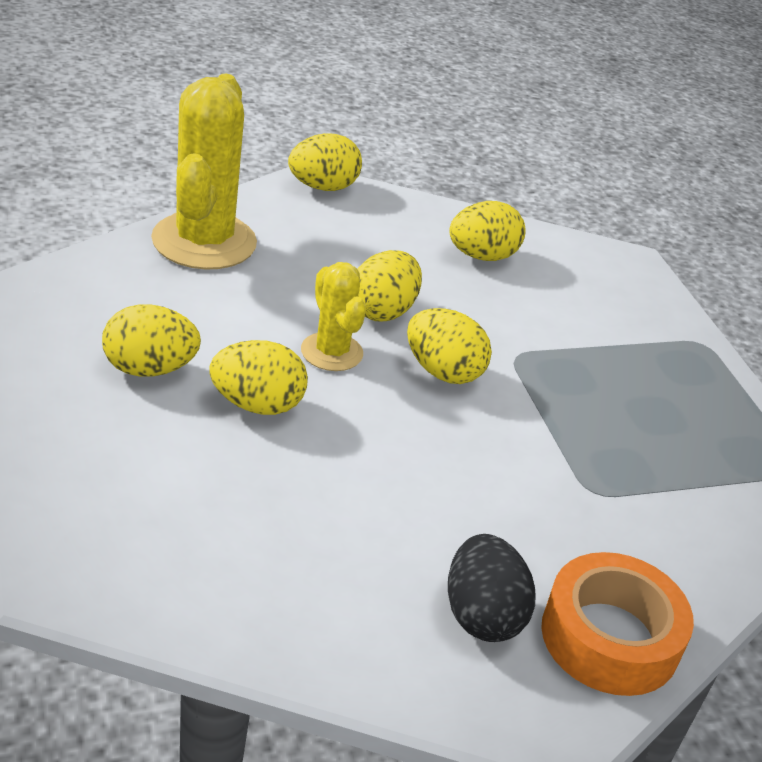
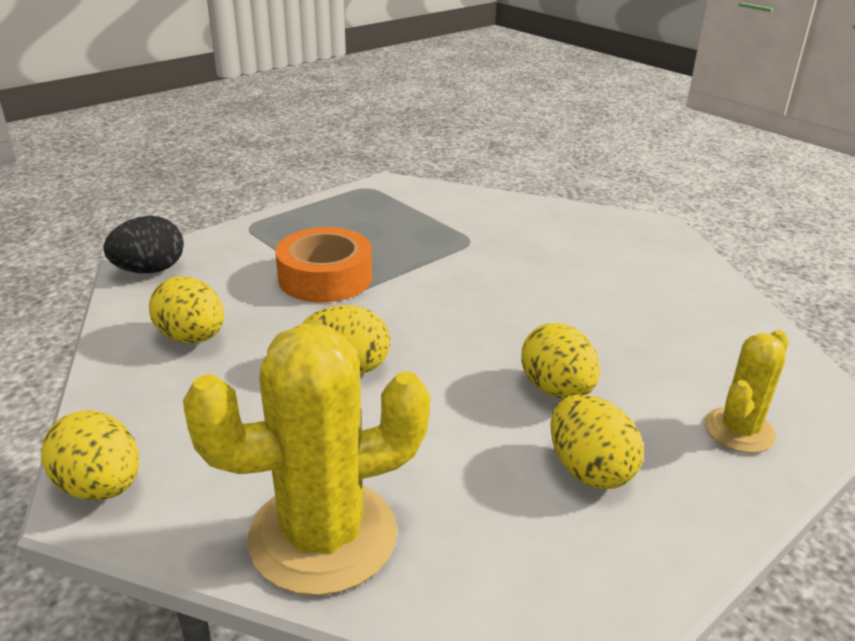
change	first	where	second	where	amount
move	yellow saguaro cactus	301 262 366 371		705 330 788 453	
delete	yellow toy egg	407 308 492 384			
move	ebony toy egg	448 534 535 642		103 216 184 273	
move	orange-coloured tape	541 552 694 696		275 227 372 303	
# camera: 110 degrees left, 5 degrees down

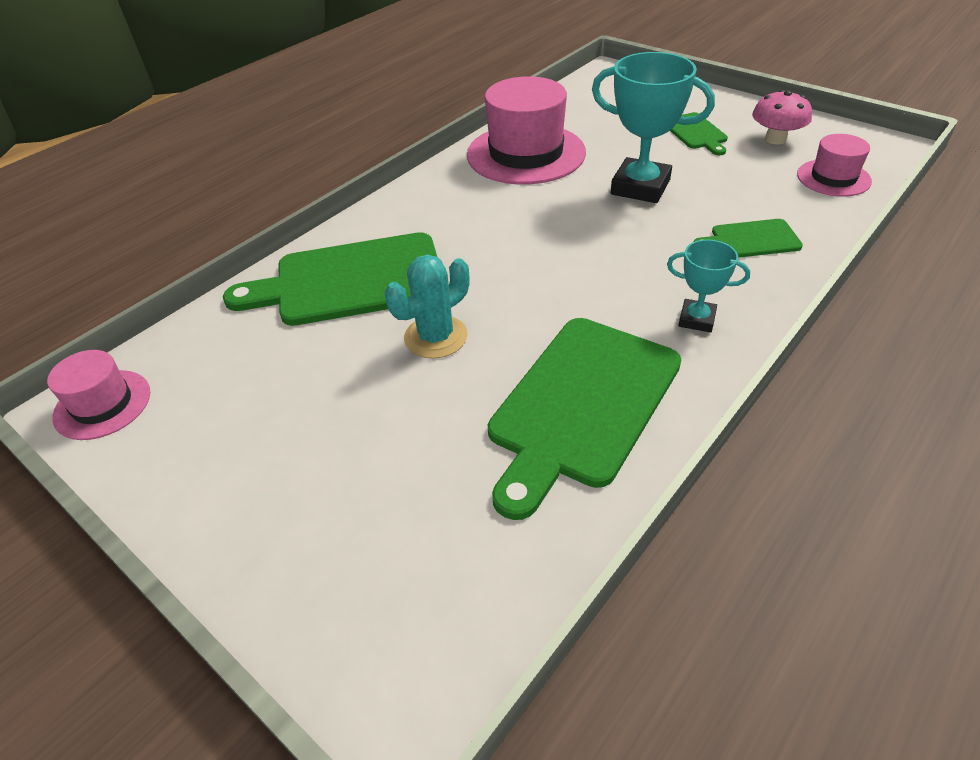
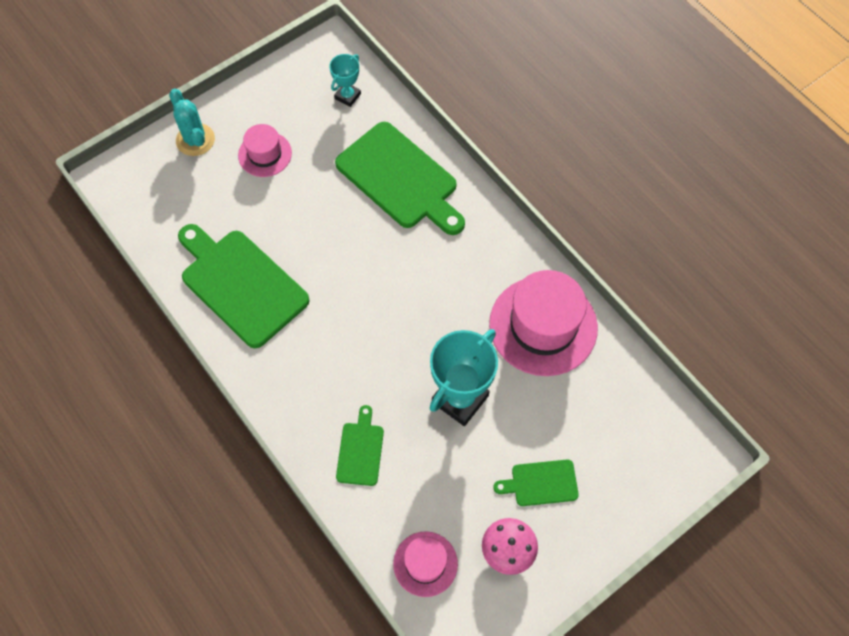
change	first	where	second	where	amount
rotate	emerald bread board	223 232 437 326		335 122 465 235	135 degrees clockwise
move	teal trophy	667 240 750 333		329 54 361 107	
move	teal saguaro cactus	385 254 469 359		169 89 215 156	
move	rose-pink top hat	47 350 150 440		238 124 292 177	
# camera: 100 degrees right, 20 degrees up

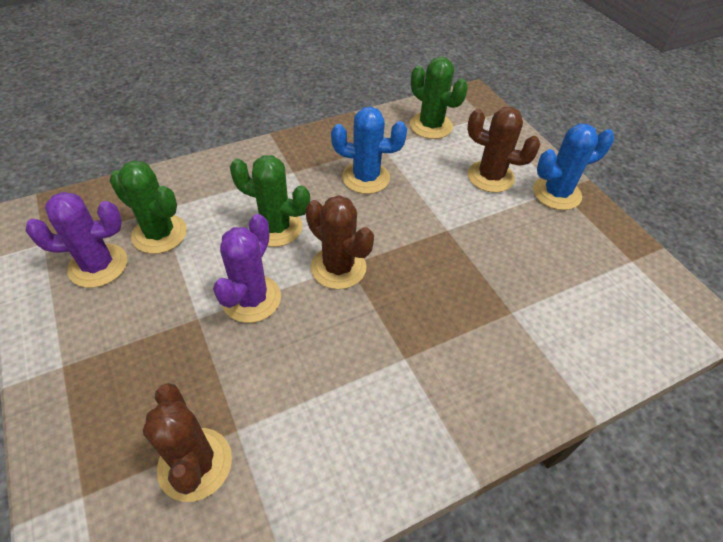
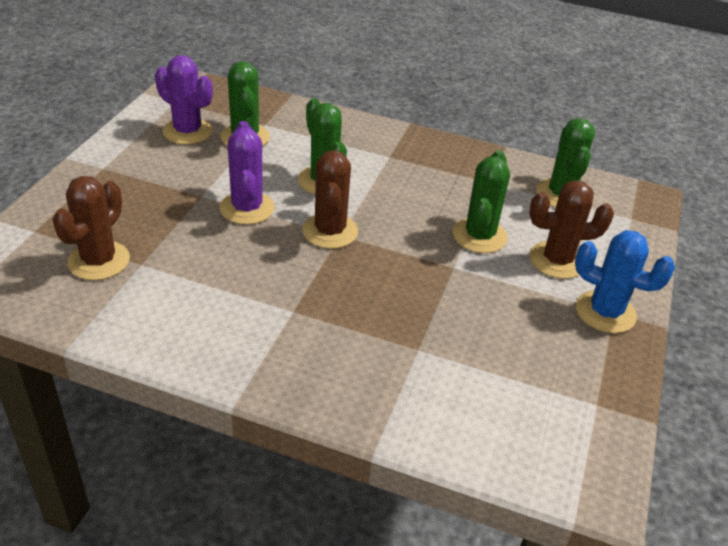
change	first	where	second	where	amount
delete	royal blue saguaro cactus	331 107 407 194			
rotate	dark brown saguaro cactus	467 107 540 193		529 180 614 279	75 degrees counterclockwise
rotate	purple saguaro cactus	213 214 281 323		219 121 275 225	75 degrees counterclockwise
insert			emerald saguaro cactus	452 150 510 253	
# camera: 45 degrees right, 10 degrees down

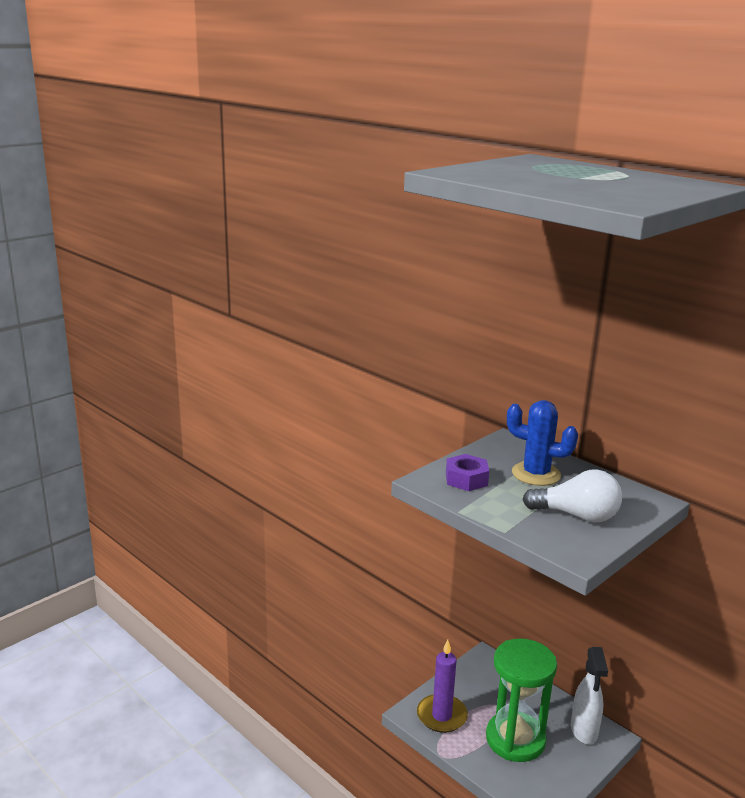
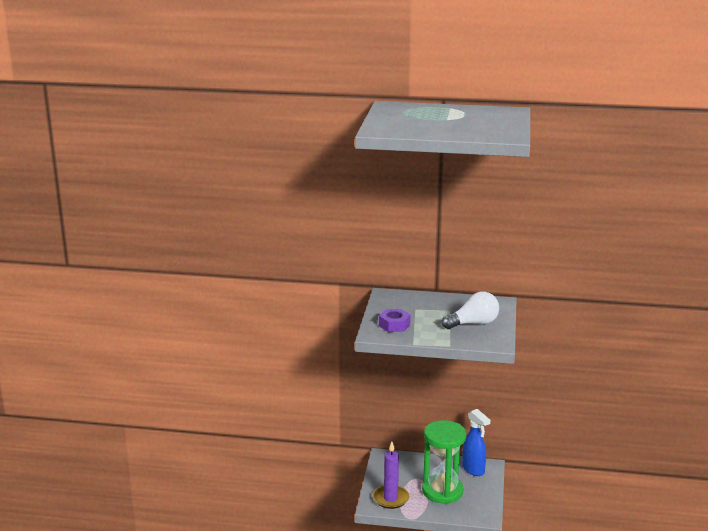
change	first	where	second	where	amount
delete	royal blue saguaro cactus	507 400 578 486			
recolor	snow-white spray bottle	571 647 608 744	royal blue spray bottle	462 409 490 476	
# camera: 35 degrees left, 0 degrees up

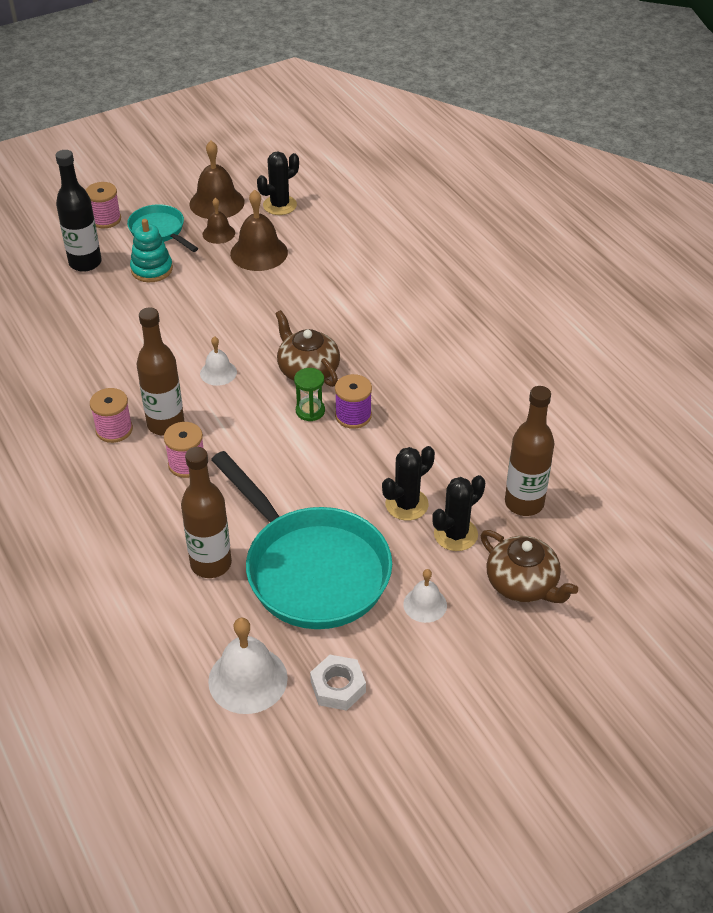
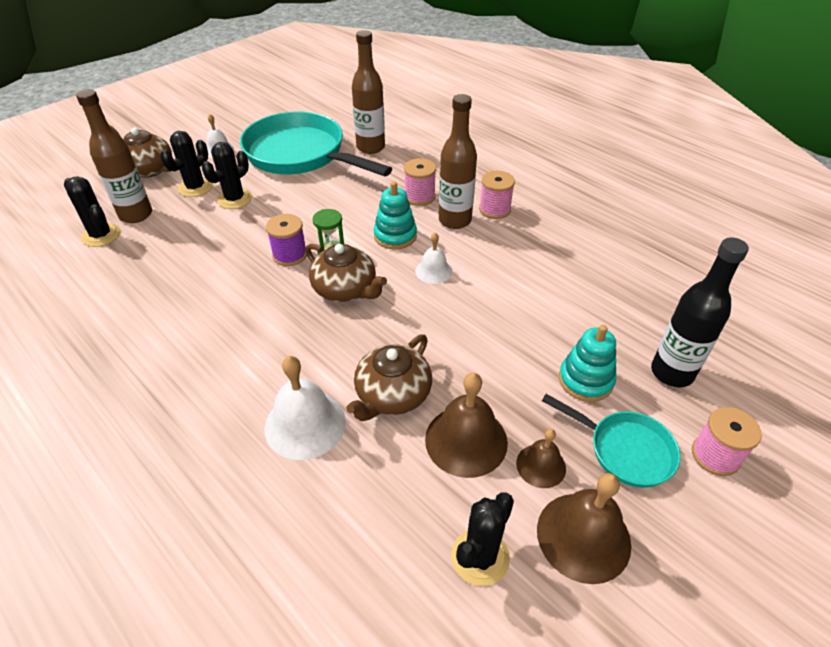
change	first	where	second	where	amount
move	snow-white bell	208 618 288 714		264 356 346 460	
delete	snow-white hex nut	310 655 366 711			
insert			ebony saguaro cactus	64 177 120 247	
insert			teal ring stacker	374 182 417 249	
insert			dark brown china teapot	347 334 432 421	
# camera: 165 degrees right, 0 degrees up

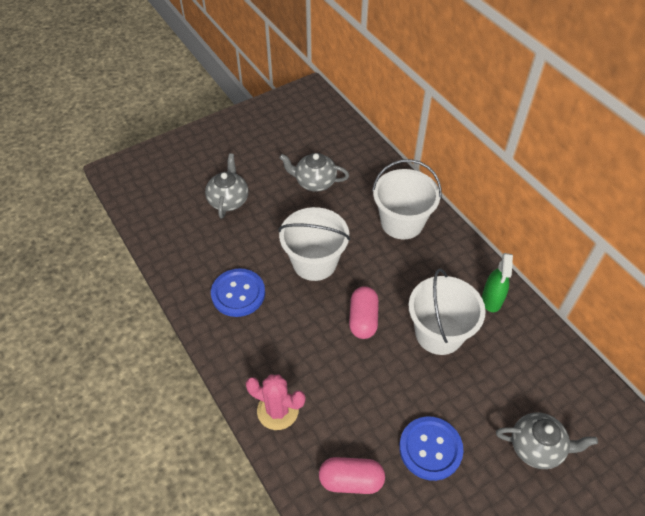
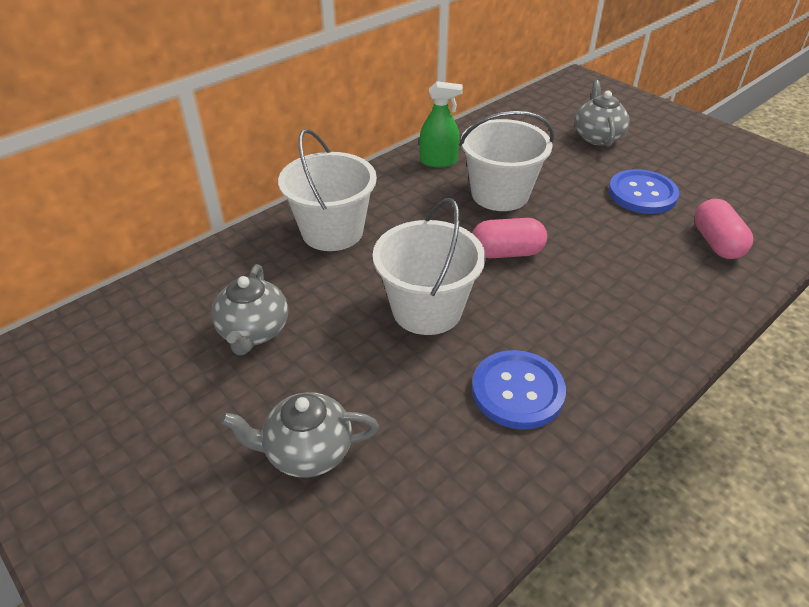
change	first	where	second	where	amount
delete	rose-pink saguaro cactus	246 374 306 430			
# camera: 100 degrees left, 10 degrees down

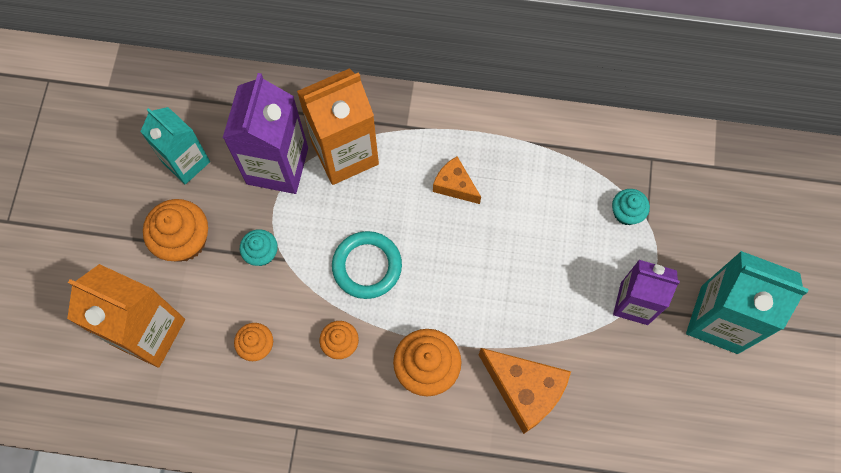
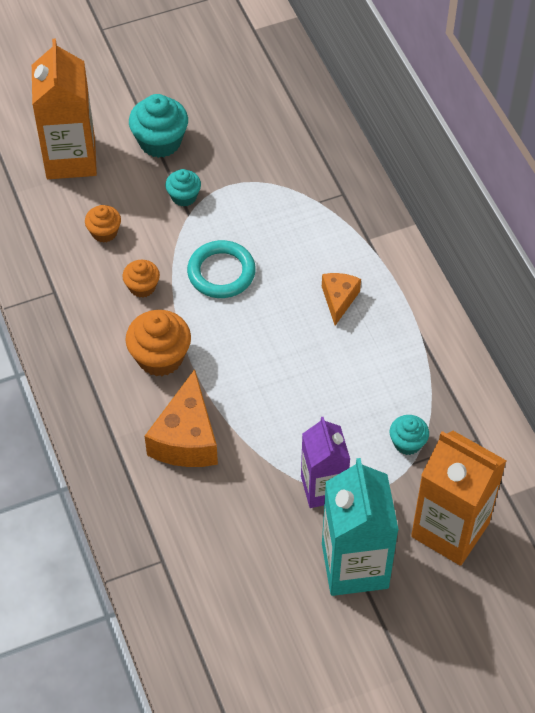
change	first	where	second	where	amount
move	orange-coloured carton	297 68 379 185		411 431 507 566	
delete	purple carton	223 73 308 194			
delete	teal carton	140 107 210 184			
recolor	orange-coloured fairy cake	143 199 208 262	teal fairy cake	129 94 188 158	
# camera: 60 degrees right, 15 degrees down

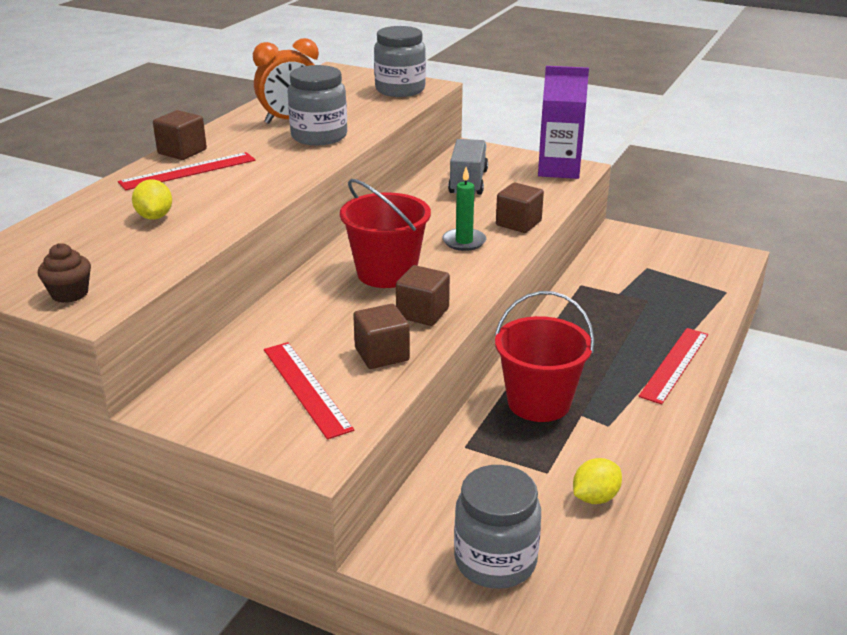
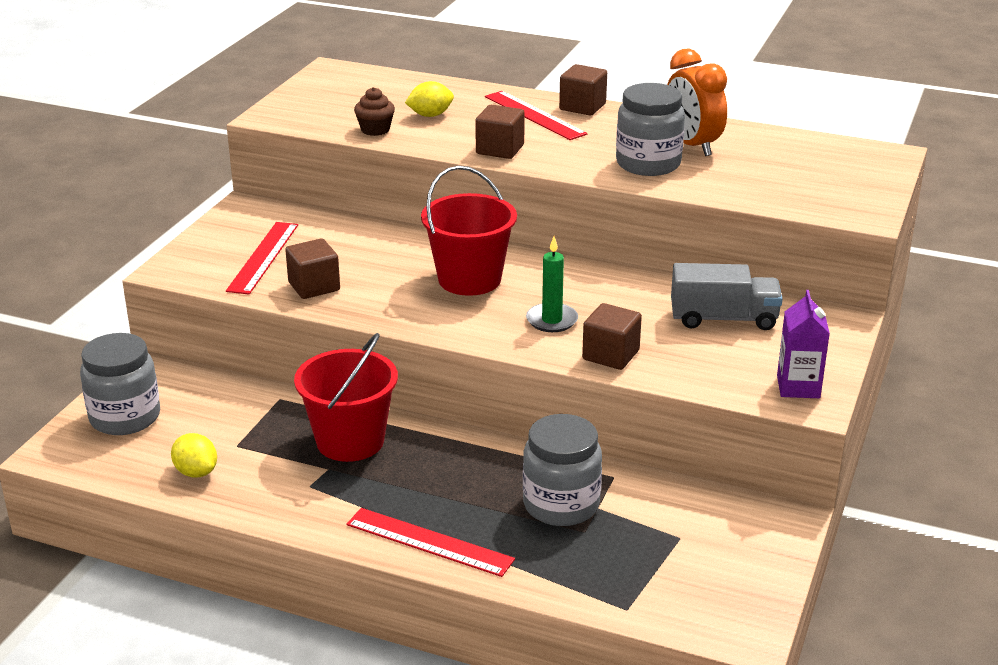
change	first	where	second	where	amount
move	ash-grey preserve jar	374 26 426 97		523 414 602 526	
resize	purple carton	538 66 589 179		777 290 830 398	x0.66
move	dark brown fairy cake	38 243 91 303		354 87 395 136	
move	dark brown block	396 265 450 326		475 105 525 159	
rotate	crimson ruler	264 342 354 439		226 222 298 294	45 degrees counterclockwise
# camera: 85 degrees right, 0 degrees up

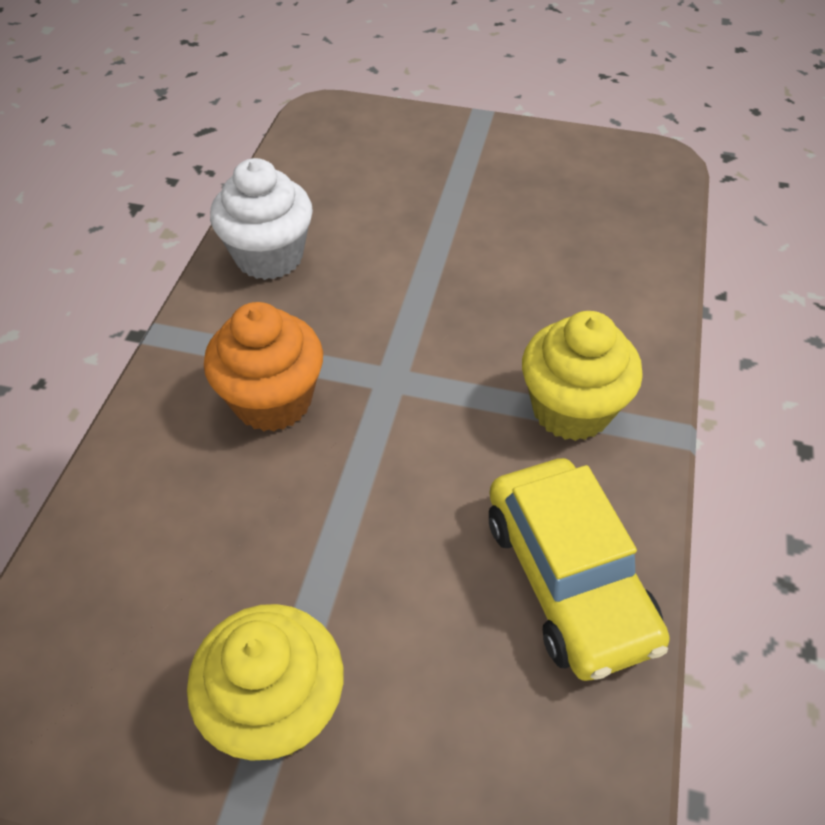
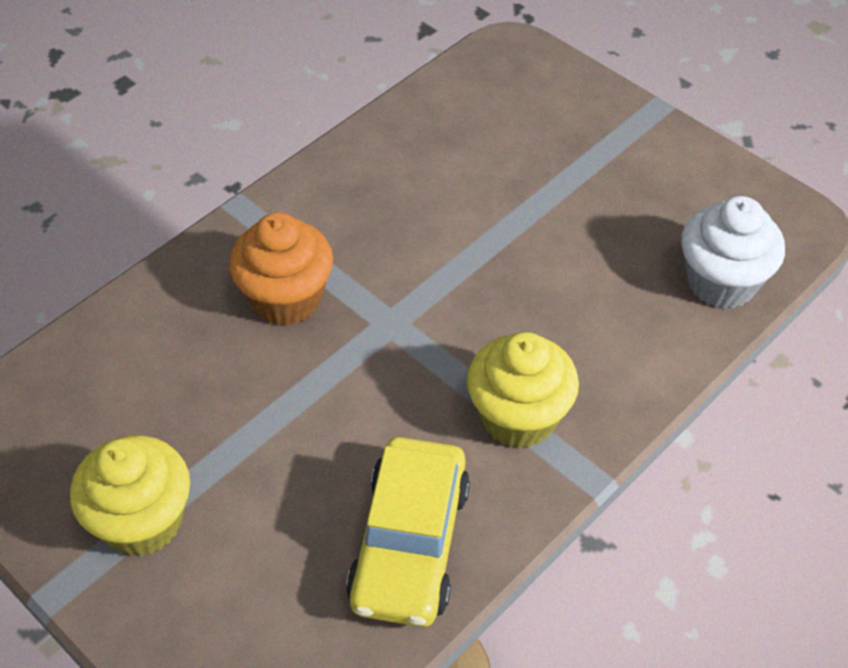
change	first	where	second	where	amount
move	snow-white fairy cake	210 158 313 280		681 196 785 309	
# camera: 30 degrees right, 0 degrees up

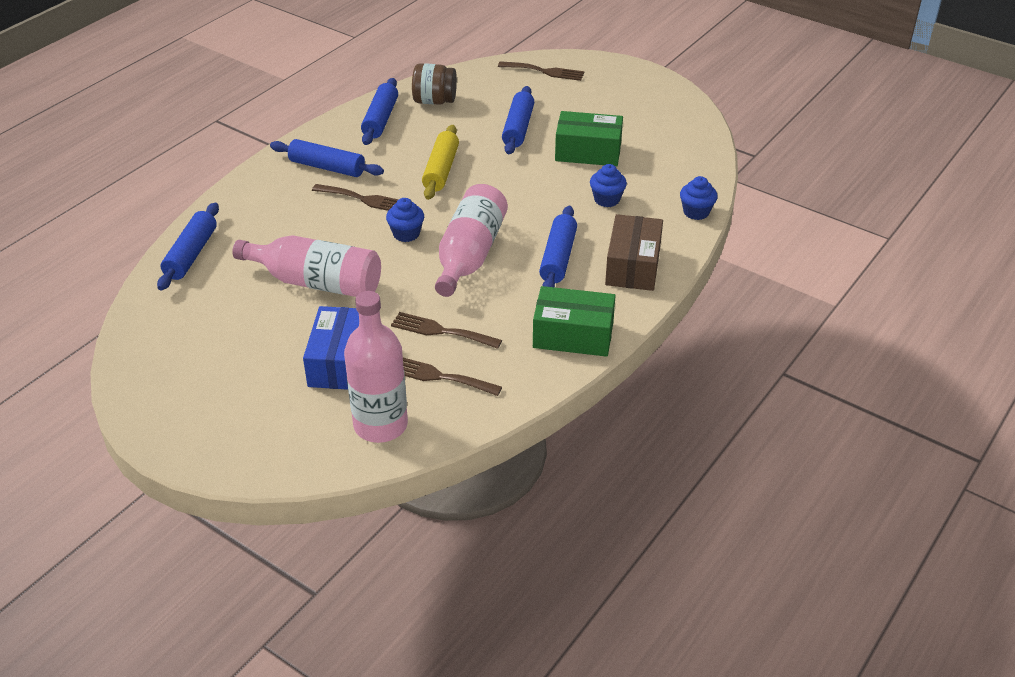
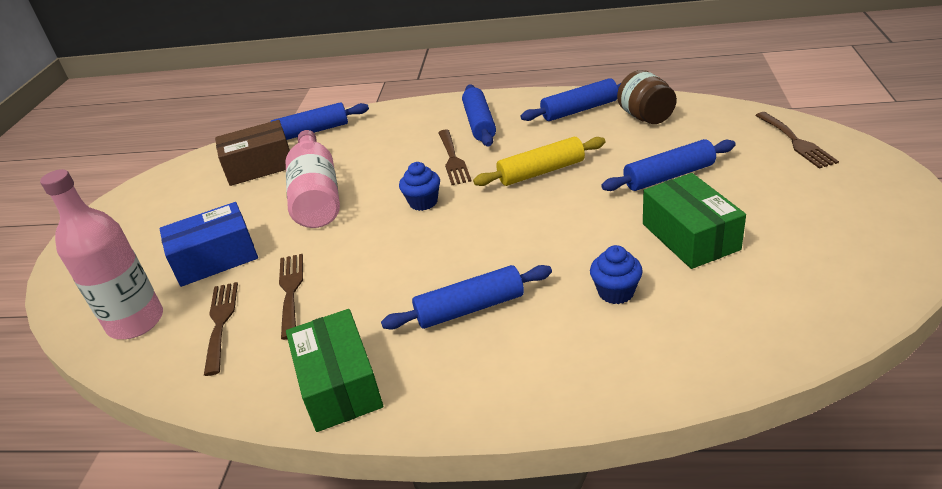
change	first	where	second	where	amount
delete	royal blue fairy cake	680 176 718 220			
delete	rose-pink flask	435 184 508 297			
move	dark brown package	605 214 663 291		215 120 290 186	
# camera: 65 degrees right, 5 degrees down

